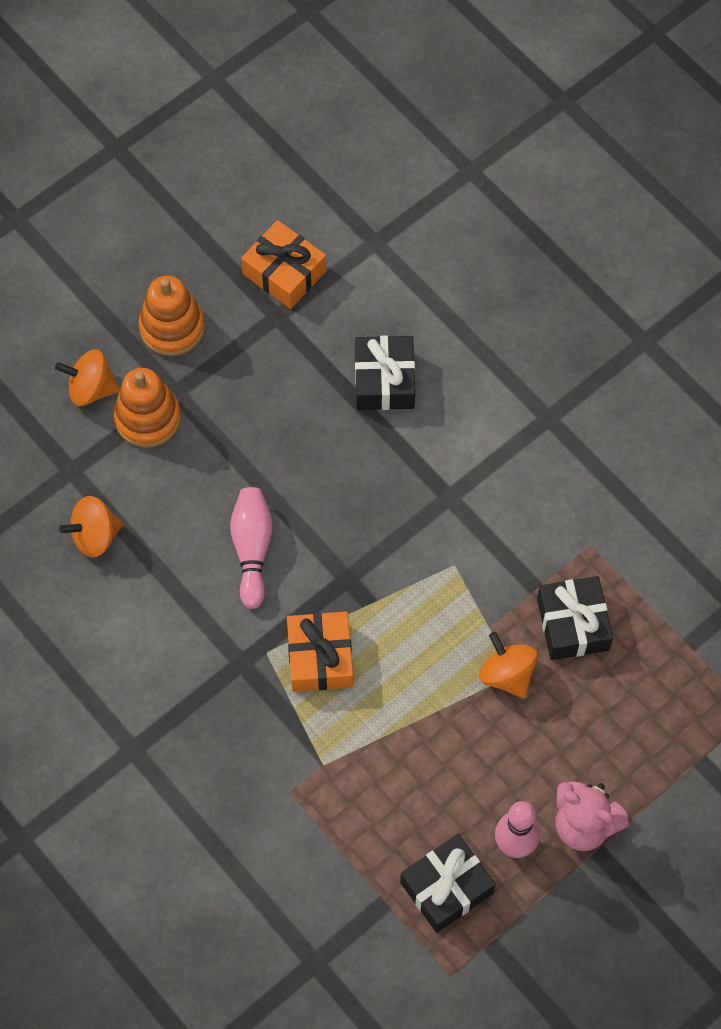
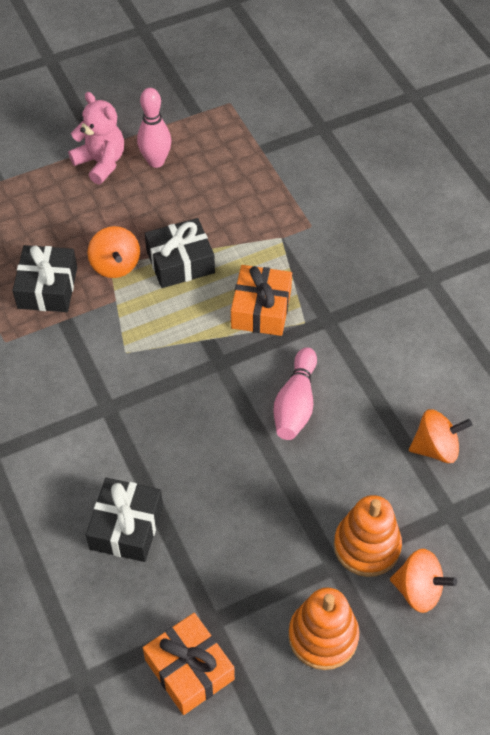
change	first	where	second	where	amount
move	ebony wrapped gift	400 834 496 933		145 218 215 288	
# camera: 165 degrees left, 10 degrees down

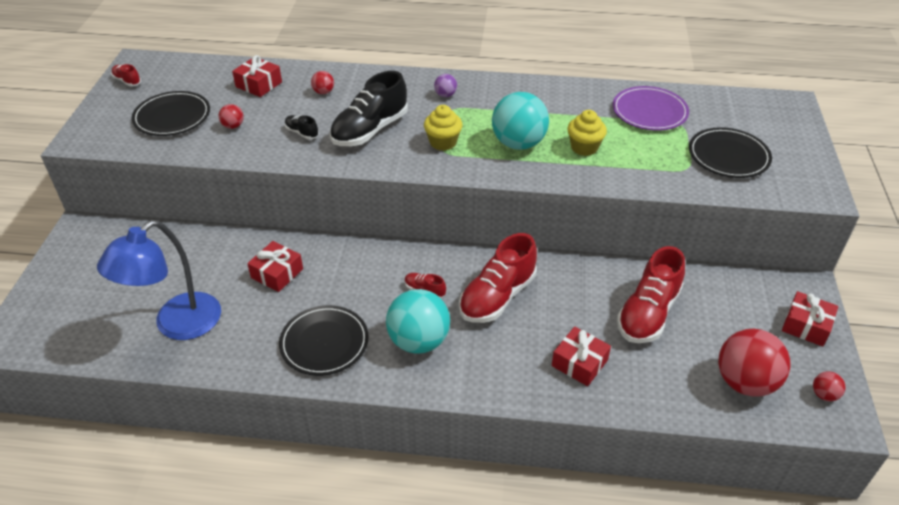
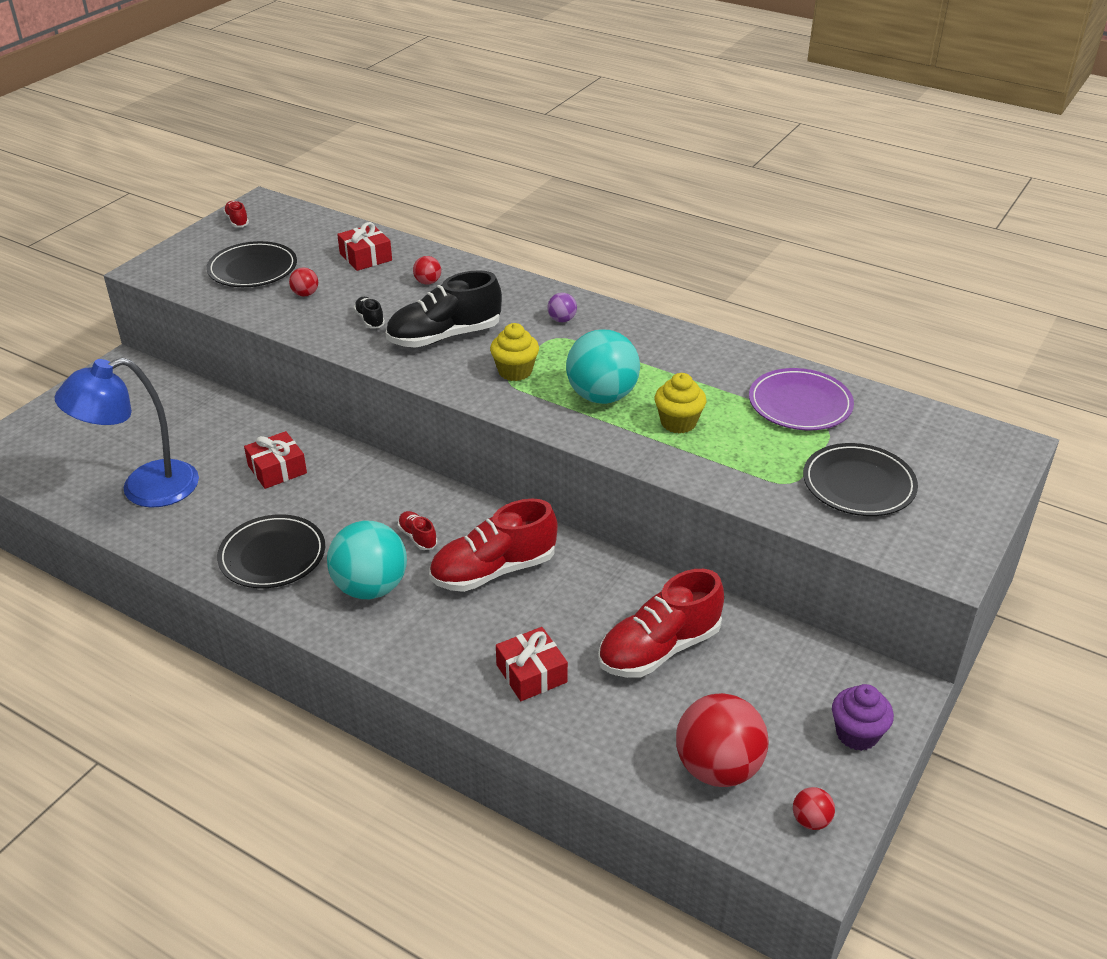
change	first	where	second	where	amount
replace	crimson wrapped gift	782 291 838 346	purple fairy cake	832 684 894 751	
# camera: 25 degrees right, 5 degrees down

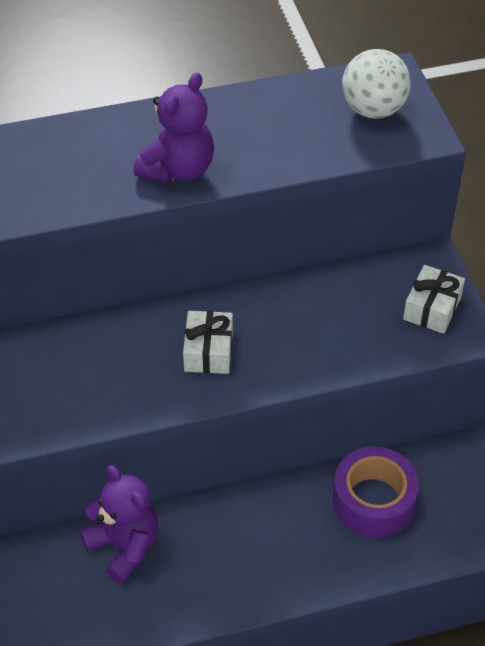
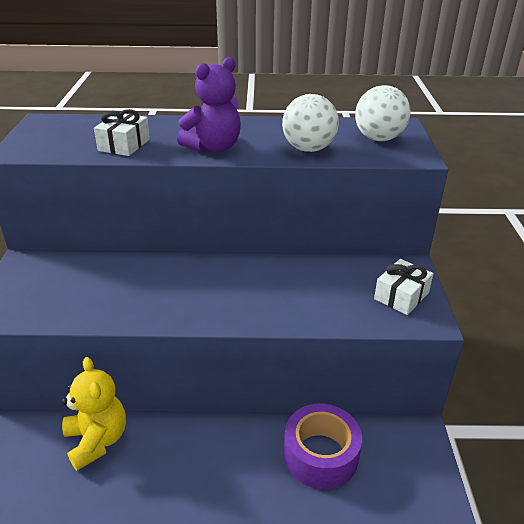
change	first	where	second	where	amount
move	snow-white wrapped gift	183 311 233 374		94 109 150 156	
recolor	purple stuffed bear	80 465 158 584	yellow stuffed bear	61 357 126 471	
insert			snow-white ball	282 94 339 152	
# camera: 15 degrees right, 15 degrees down

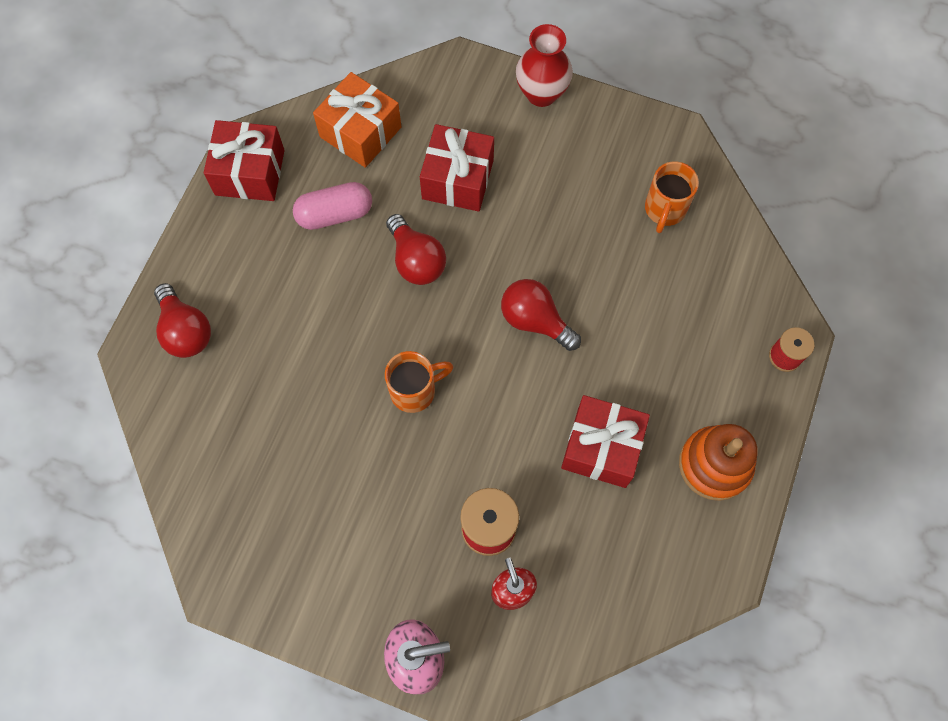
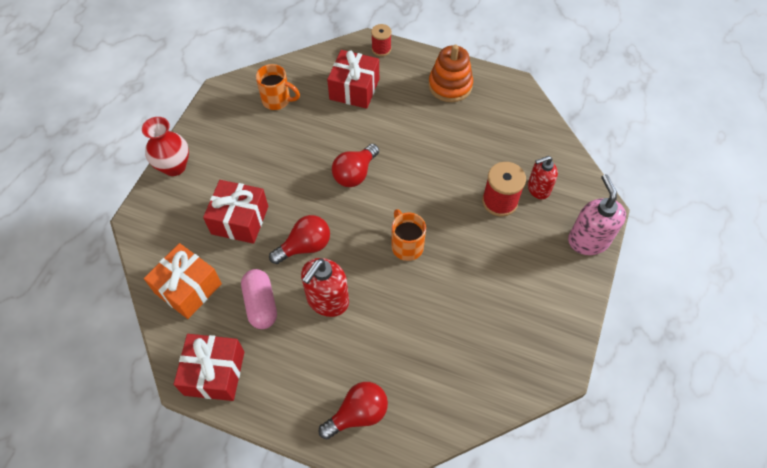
change	first	where	second	where	amount
move	crimson wrapped gift	561 395 650 488		327 50 379 109	
insert			crimson soap pump	301 258 349 317	
# camera: 90 degrees left, 10 degrees down

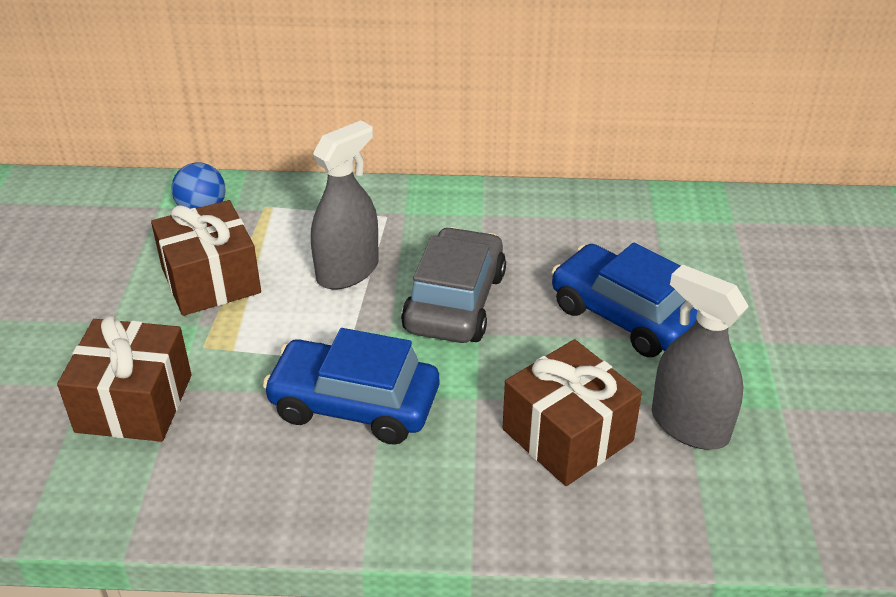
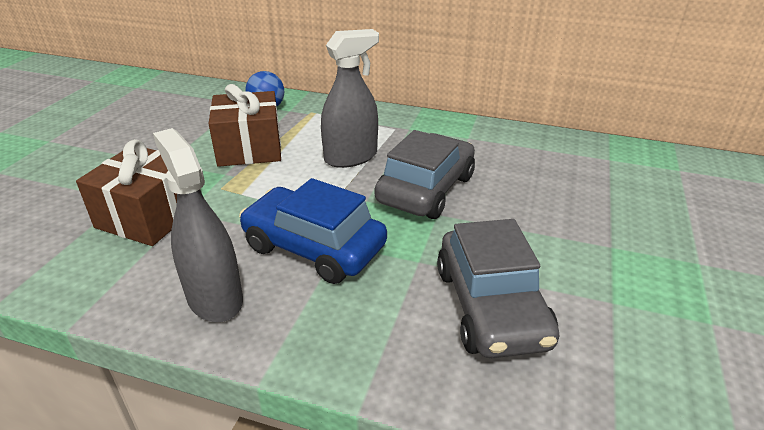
change	first	where	second	where	amount
delete	royal blue car	551 243 698 357			
move	ash-grey spray bottle	652 264 749 450		153 128 243 322	
replace	dark brown wrapped gift	503 339 642 486	ash-grey car	437 219 559 358	
# camera: 15 degrees right, 5 degrees down

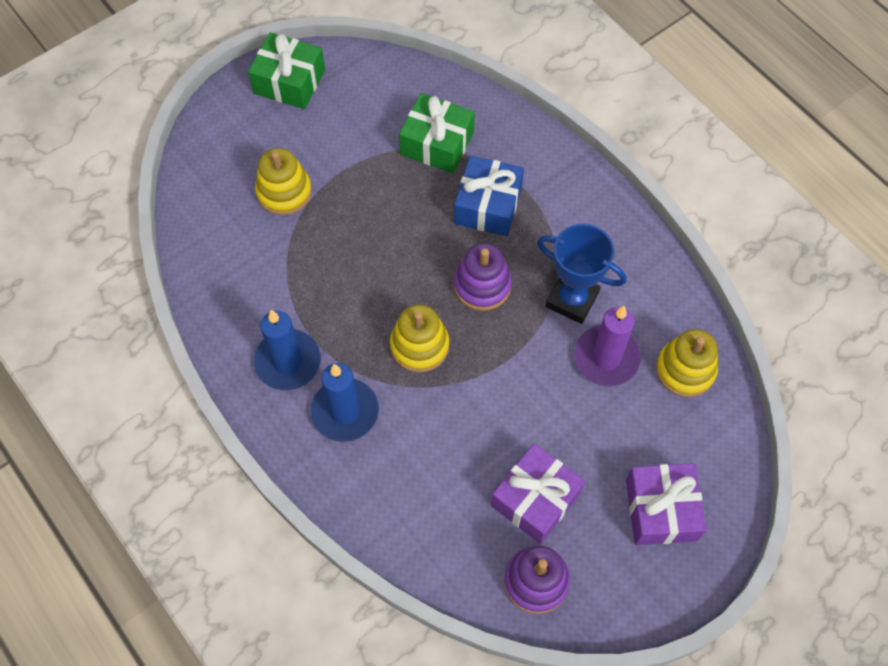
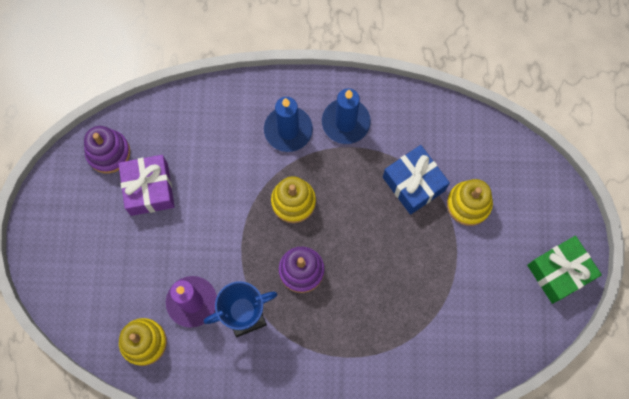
change	first	where	second	where	amount
delete	emerald wrapped gift	399 93 475 173			
move	royal blue wrapped gift	454 155 524 236		383 145 450 215	
delete	purple wrapped gift	626 463 707 545			
# camera: 130 degrees right, 10 degrees up

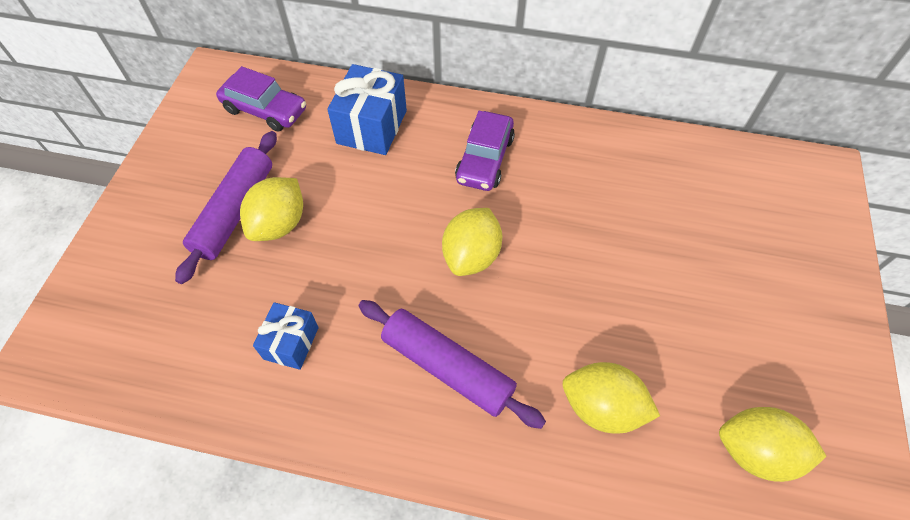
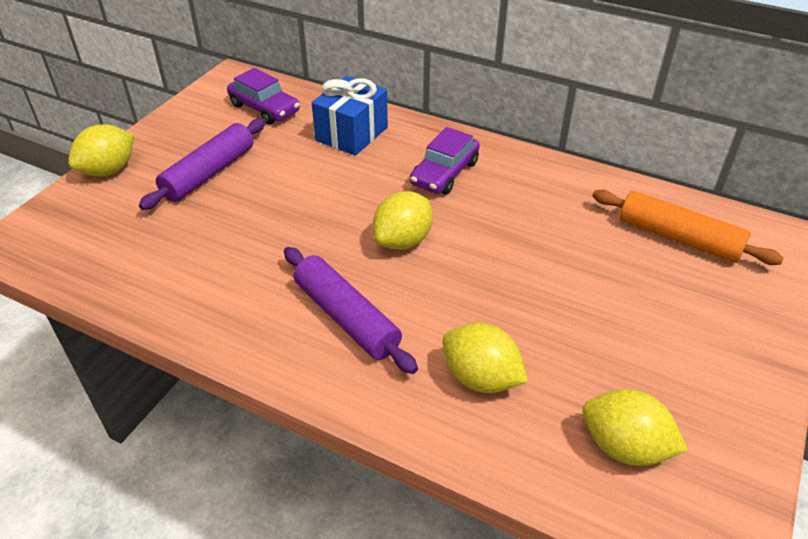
change	first	where	second	where	amount
move	yellow toy lemon	240 177 303 241		68 124 134 176	
delete	royal blue wrapped gift	253 302 319 370			
insert			orange-coloured pastry roller	592 190 784 265	
# camera: 15 degrees right, 15 degrees down

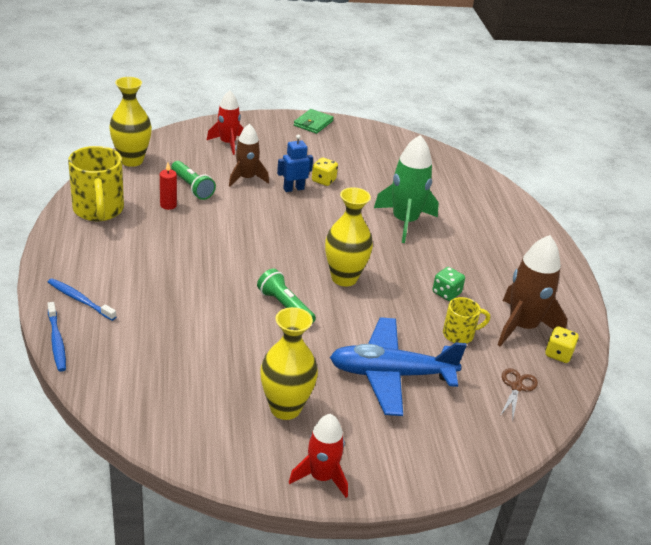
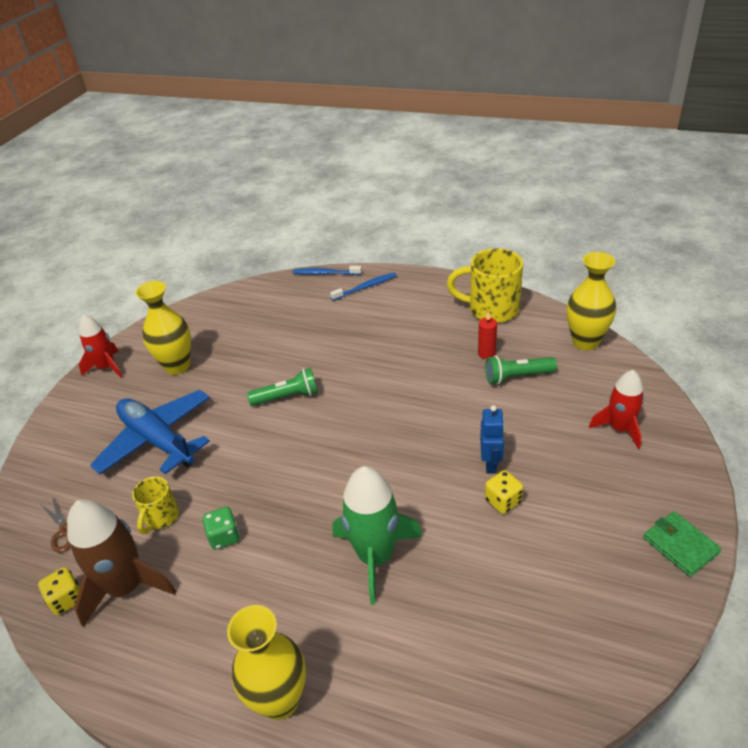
change	first	where	second	where	amount
delete	dark brown spaceship	229 124 269 186			
move	yellow flower vase	325 187 373 286		227 605 306 720	
rotate	royal blue plane	330 317 467 416		90 390 210 475	75 degrees counterclockwise
# camera: 125 degrees right, 5 degrees up

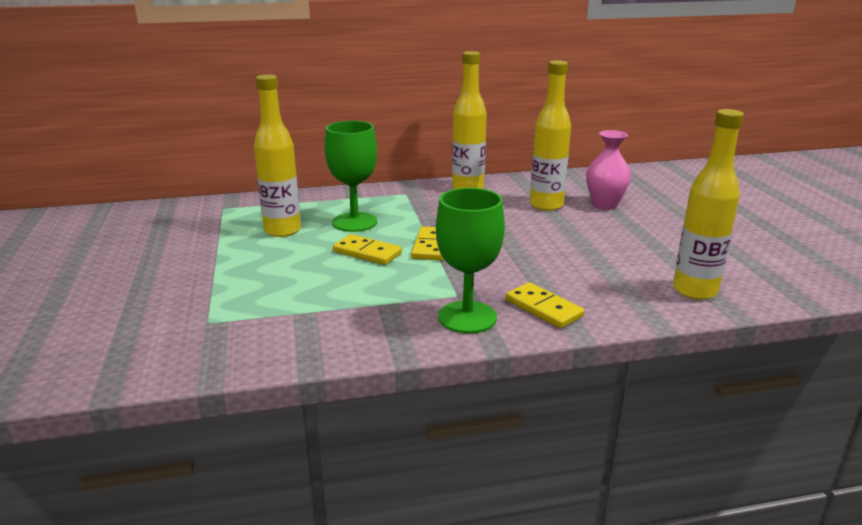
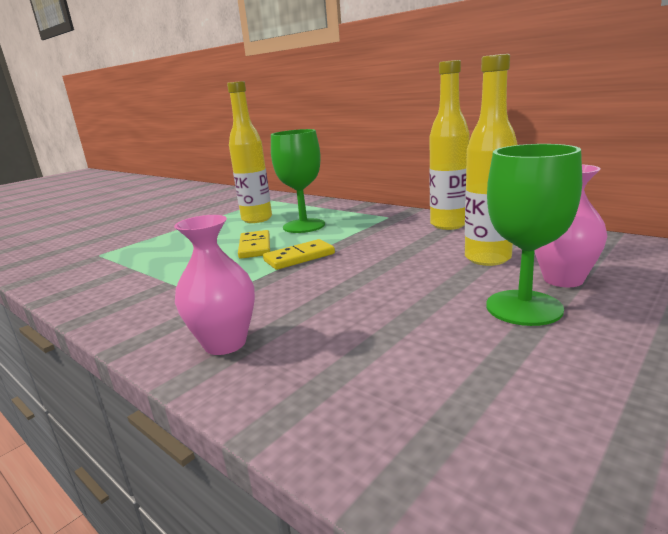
change	first	where	second	where	amount
delete	yellow flask	673 109 744 300			
move	emerald goblet	436 188 505 334		486 144 582 326	
replace	yellow domino	506 282 585 328	rose-pink flower vase	174 215 255 355	
# camera: 55 degrees right, 5 degrees down

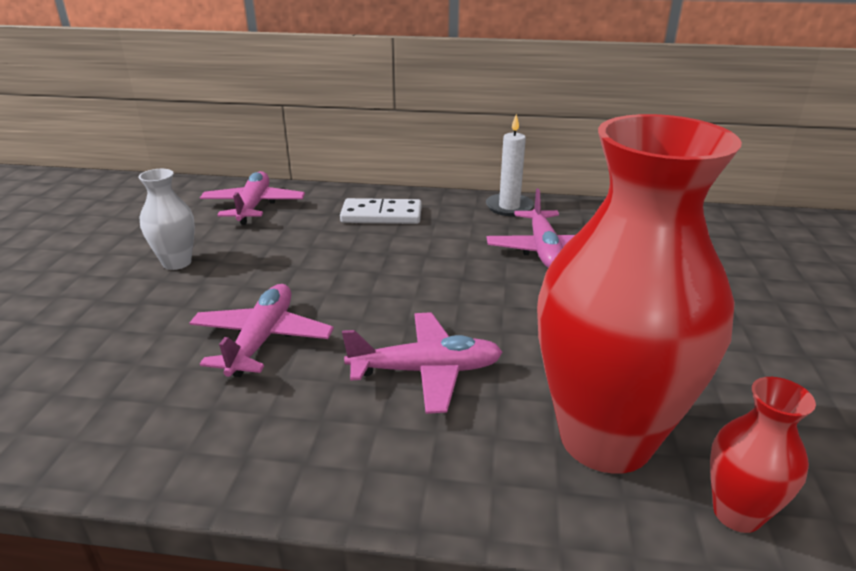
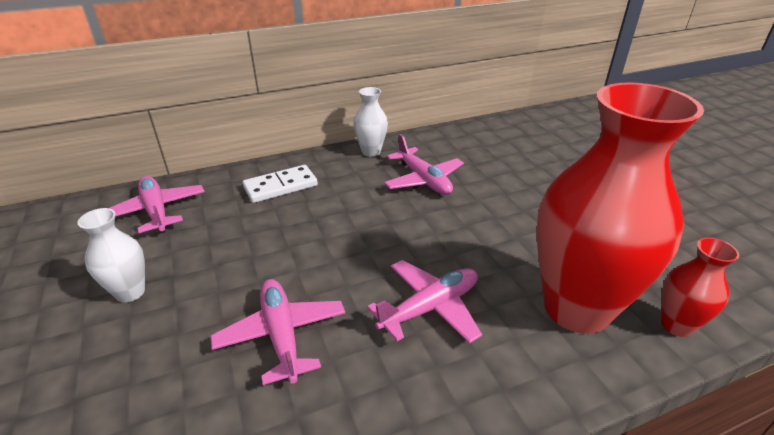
change	first	where	second	where	amount
replace	snow-white wax candle	486 114 534 216	snow-white flower vase	353 87 388 157	
# camera: 30 degrees left, 5 degrees up

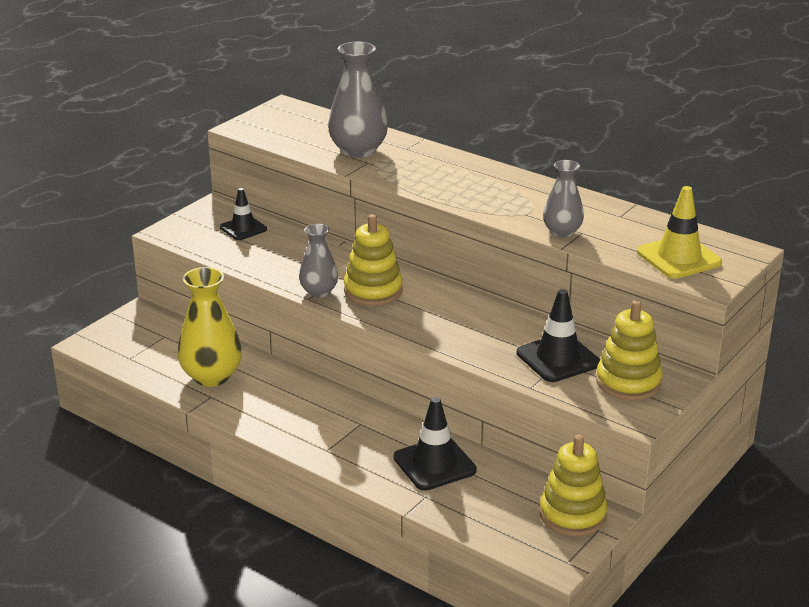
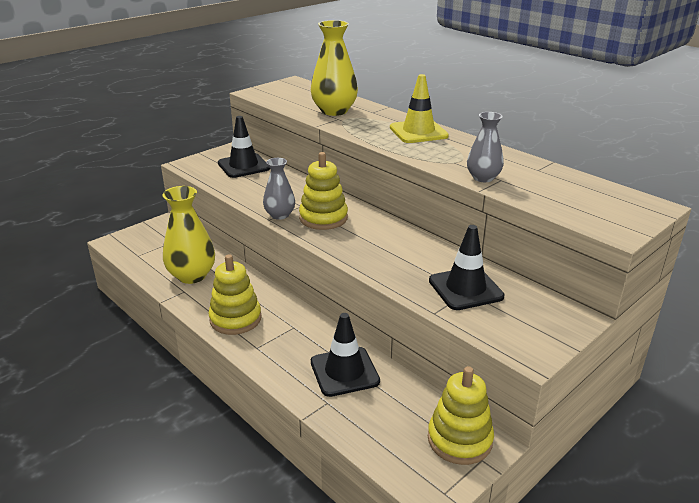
change	first	where	second	where	amount
recolor	ash-grey flower vase	328 41 388 158	yellow flower vase	311 20 358 116	
move	yellow safety cone	637 186 722 279		390 74 449 143	
resize	ebony safety cone	220 188 267 240		218 116 270 178	x1.52
move	yellow ring stacker	596 300 663 401		208 254 262 335	
# camera: 10 degrees right, 0 degrees up

